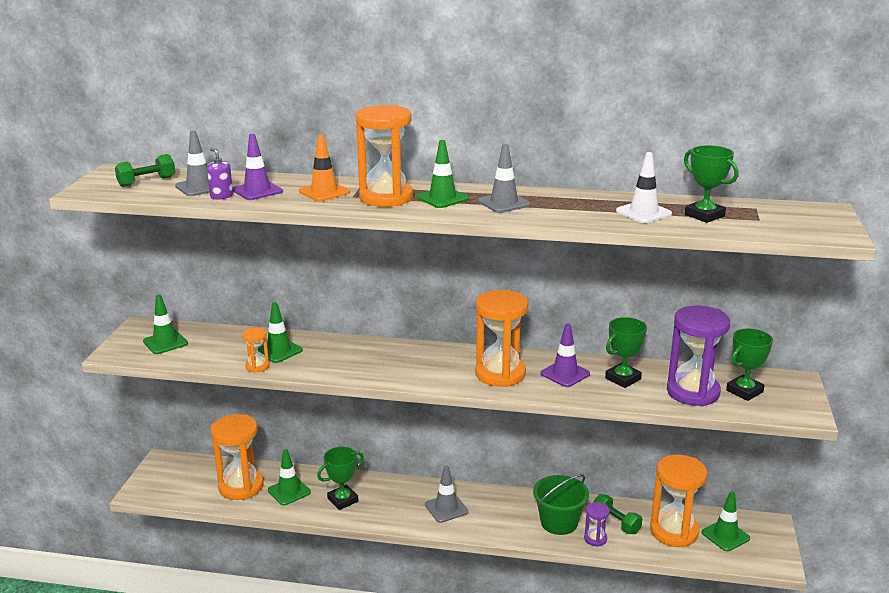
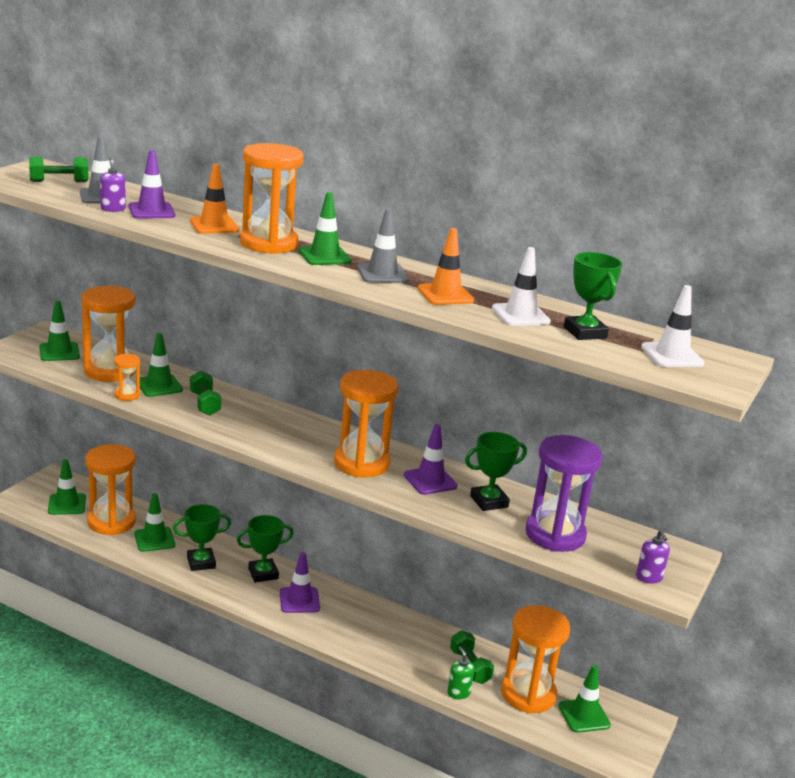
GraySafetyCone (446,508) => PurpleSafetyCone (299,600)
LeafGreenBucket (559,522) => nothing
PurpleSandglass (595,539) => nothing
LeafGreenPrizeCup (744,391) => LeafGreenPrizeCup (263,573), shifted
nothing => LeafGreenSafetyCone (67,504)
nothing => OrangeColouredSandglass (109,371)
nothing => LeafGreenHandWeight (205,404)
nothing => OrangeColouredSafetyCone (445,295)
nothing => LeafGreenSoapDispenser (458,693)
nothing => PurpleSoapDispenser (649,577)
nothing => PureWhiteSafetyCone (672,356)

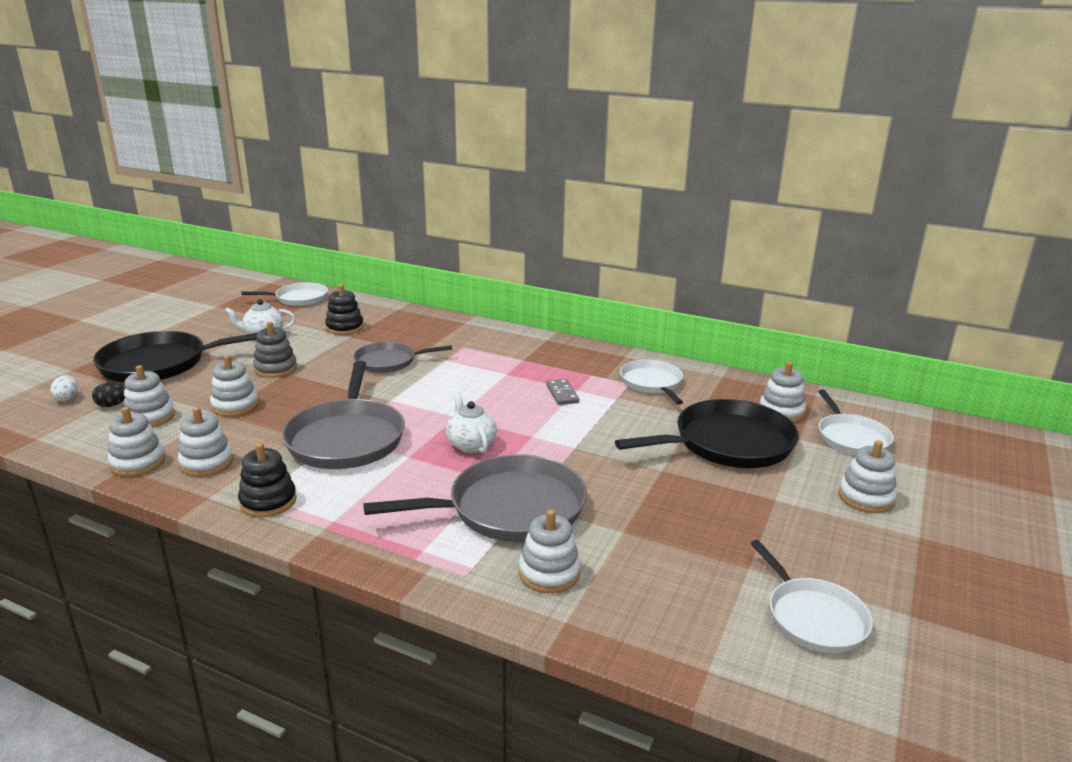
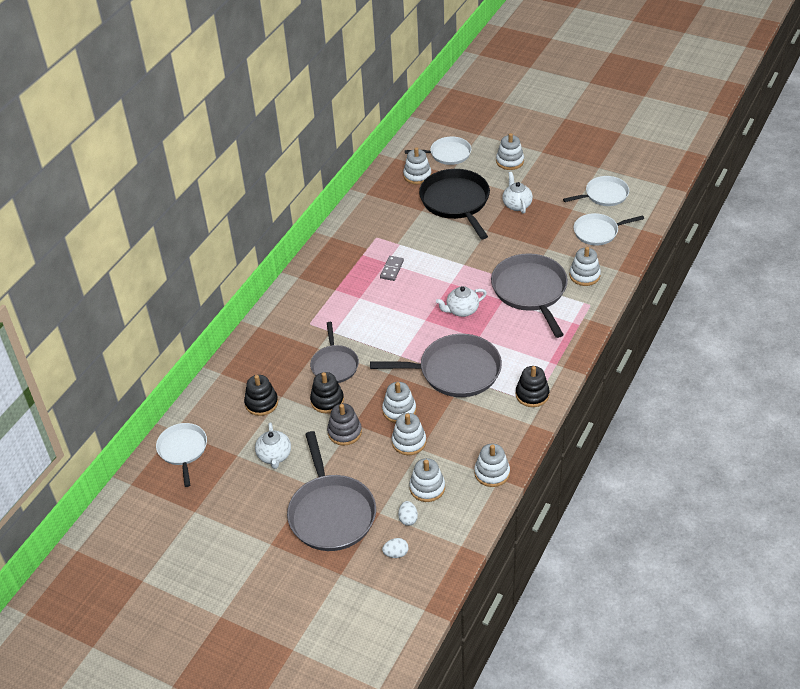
EbonyEgg (112,405) => PureWhiteEgg (408,519)
EbonyFryingPan (160,363) => GrayFryingPan (331,513)
PureWhiteStackingToy (206,463) => PureWhiteStackingToy (399,410), shifted
GrayDomino (562,394) => GrayDomino (392,269), 60 degrees counterclockwise
PureWhiteFryingPan (652,383) => PureWhiteFryingPan (598,232), shifted
nothing => EbonyStackingToy (327,401)
nothing => PureWhiteChinaTeapot (516,205)

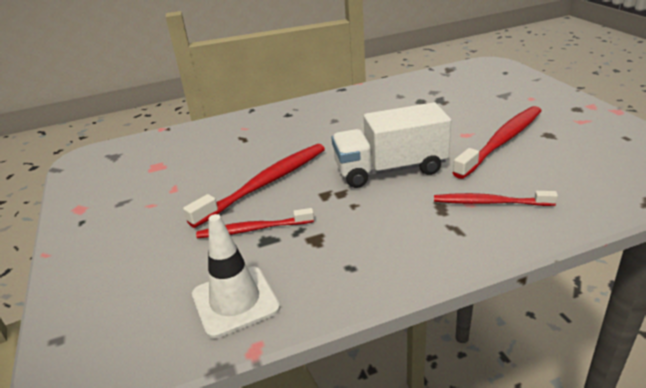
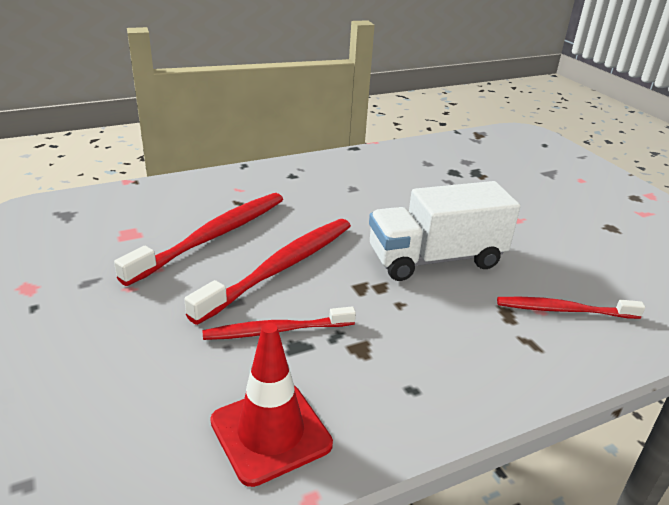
PureWhiteSafetyCone (235,301) => RedSafetyCone (270,433)
RedToothbrush (502,141) => RedToothbrush (213,236), shifted

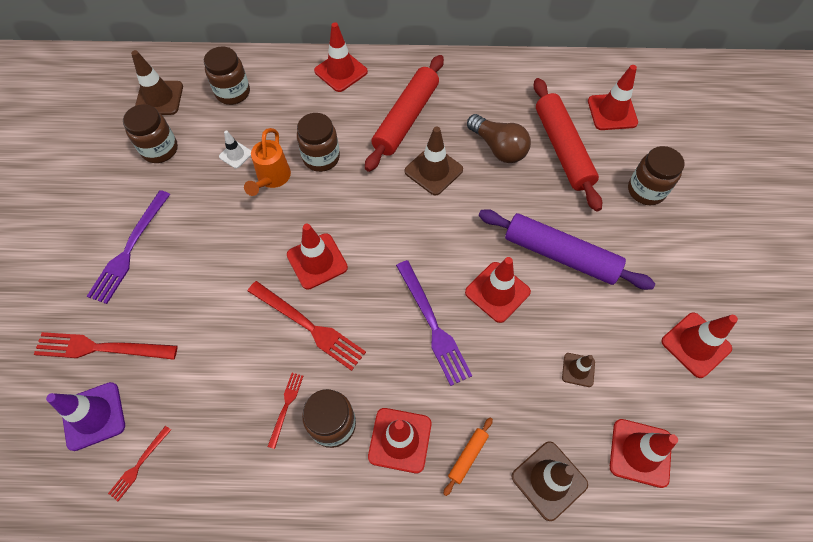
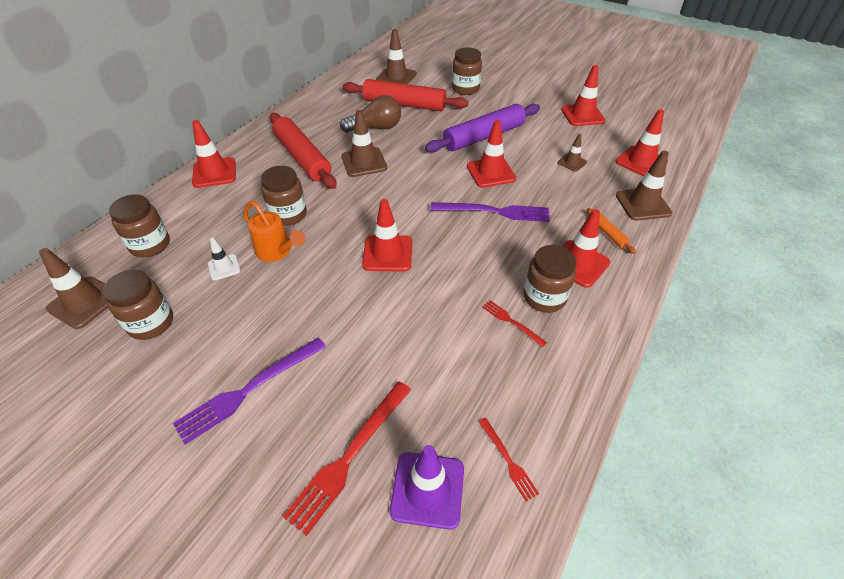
PurpleTableFork (129,249) => PurpleTableFork (249,390), 90 degrees clockwise
RedTableFork (308,326) => nothing
RedSafetyCone (612,112) => DarkBrownSafetyCone (396,77)

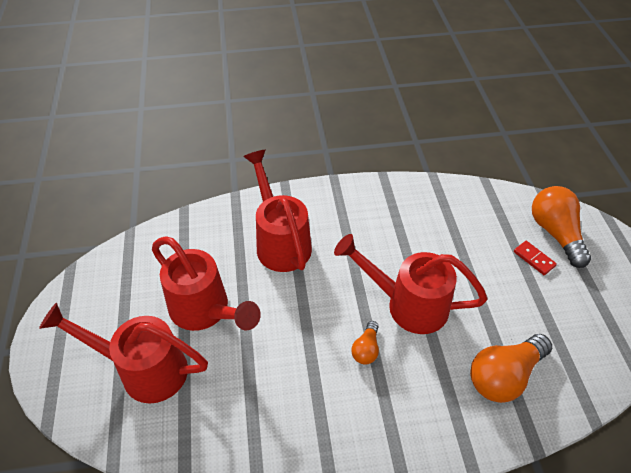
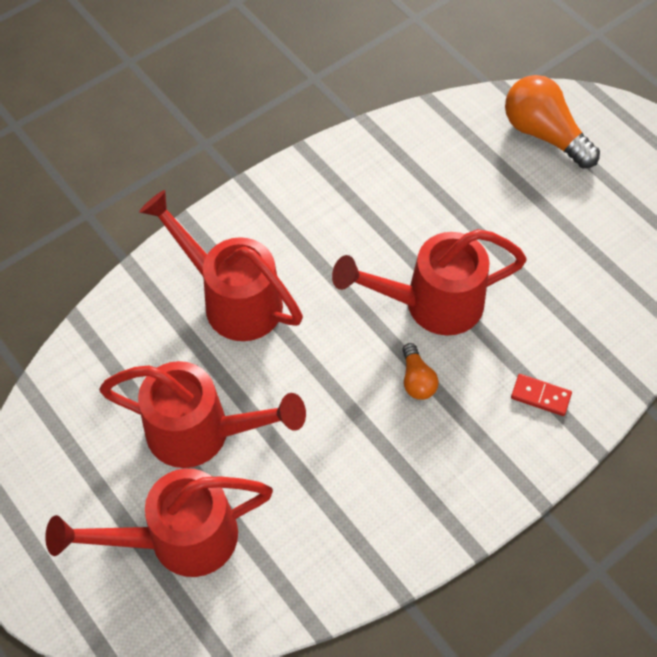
OrangeColouredLightbulb (504,376) => nothing
RedDomino (534,259) => RedDomino (540,396), shifted

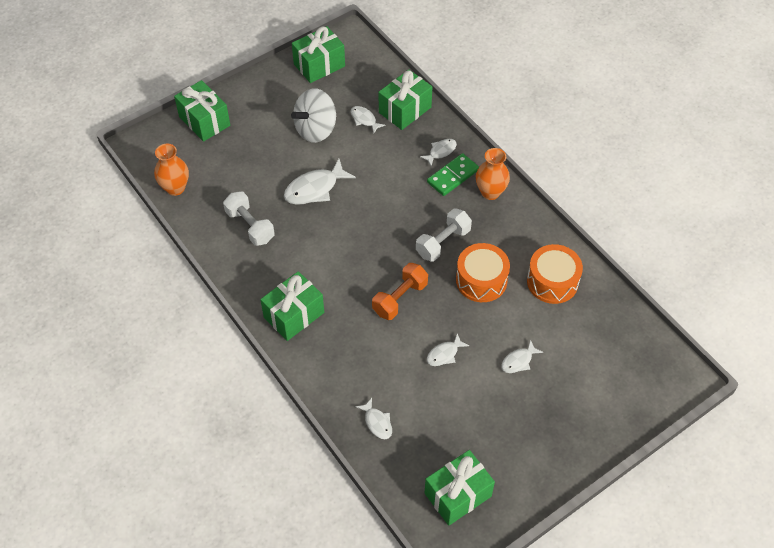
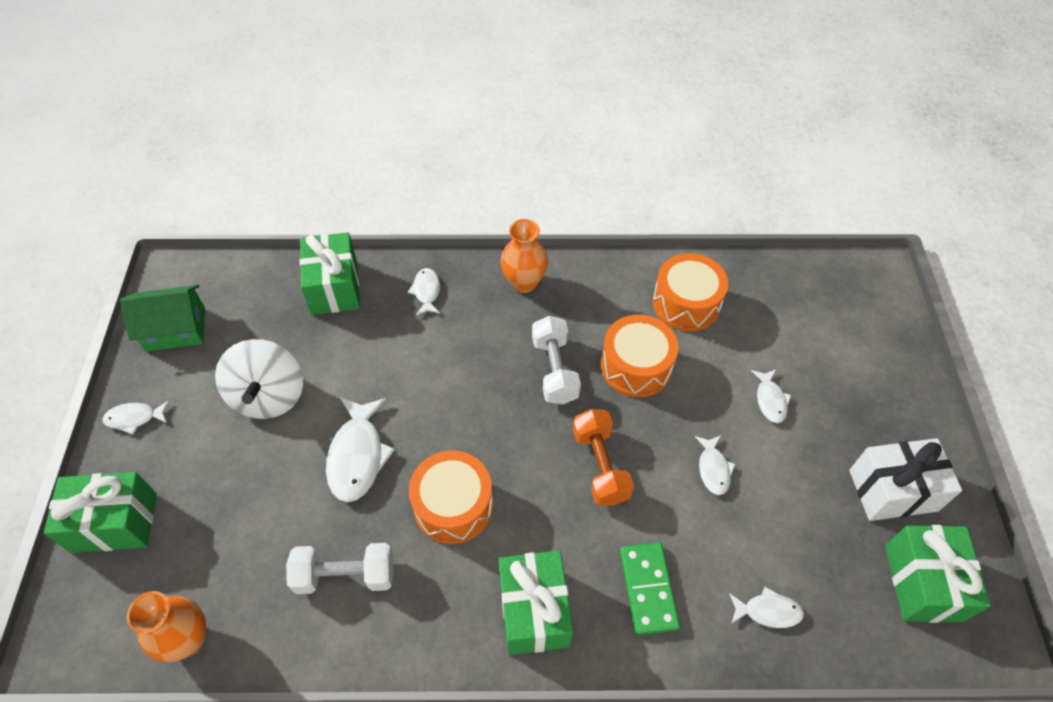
LeafGreenGift (319,65) => LeafGreenHouse (176,329)
PureWhiteFishFigure (364,119) => PureWhiteFishFigure (134,418), shifted
LeafGreenDomino (453,176) => LeafGreenDomino (648,589), shifted
nothing => OrangeColouredDrum (453,505)
nothing => PureWhiteGift (893,490)

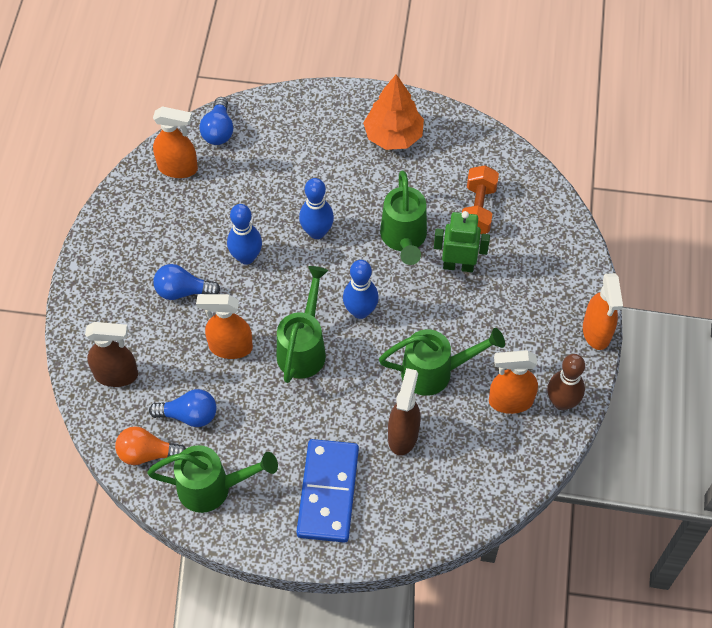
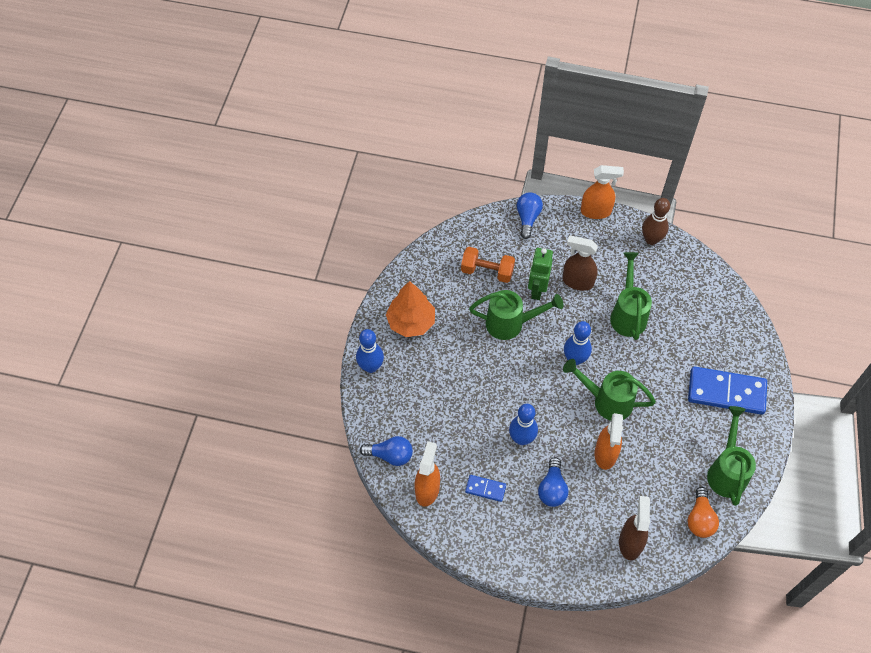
RoyalBlueLightbulb (189,415) => RoyalBlueLightbulb (527,218), shifted
RoyalBlueBowlingPin (317,232) => RoyalBlueBowlingPin (371,367), shifted
DarkBrownSprayCleaner (403,435) => DarkBrownSprayCleaner (577,282), shifted
OrangeColouredSprayCleaner (510,401) => nothing
nothing => RoyalBlueDomino (485,489)

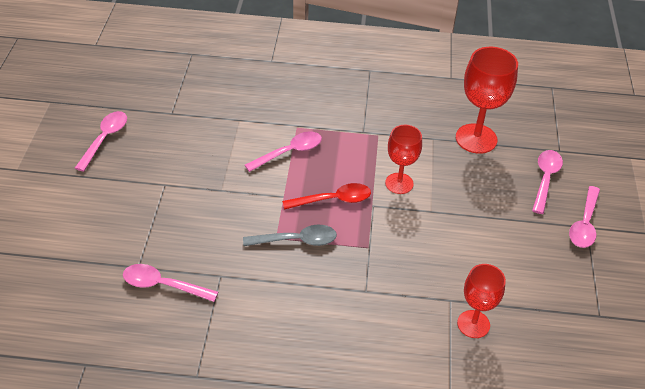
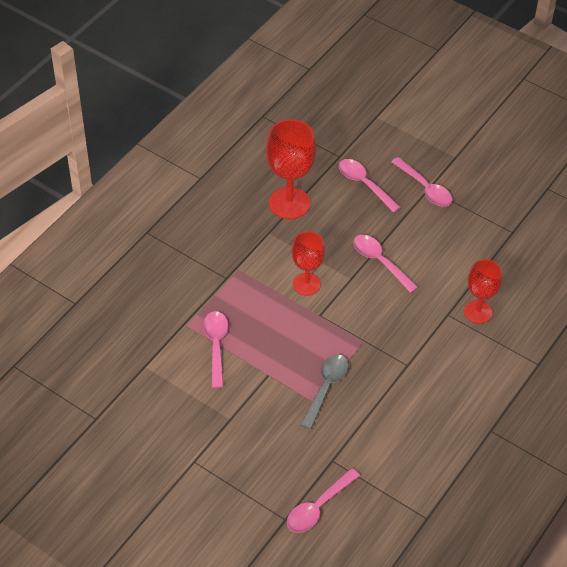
RosySpoon (105,139) => RosySpoon (380,262), shifted
RedSpoon (333,200) => nothing

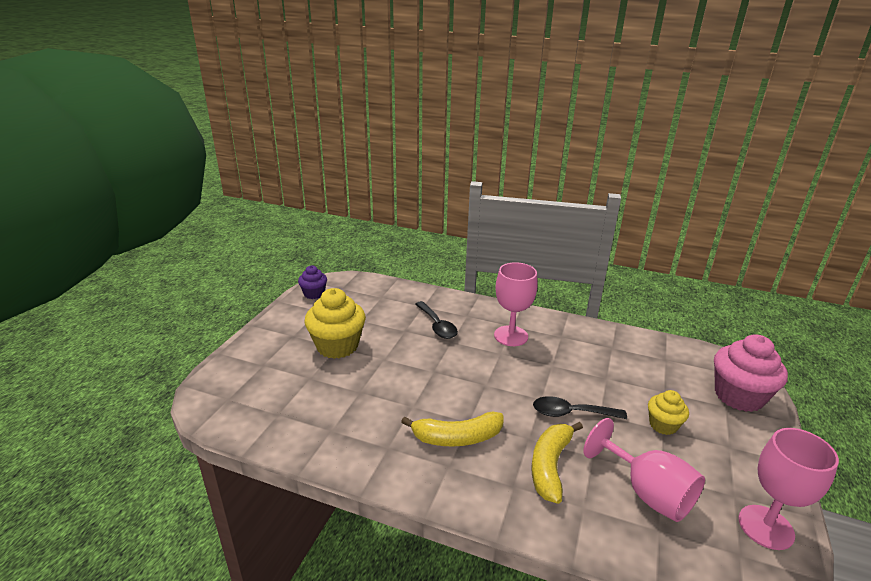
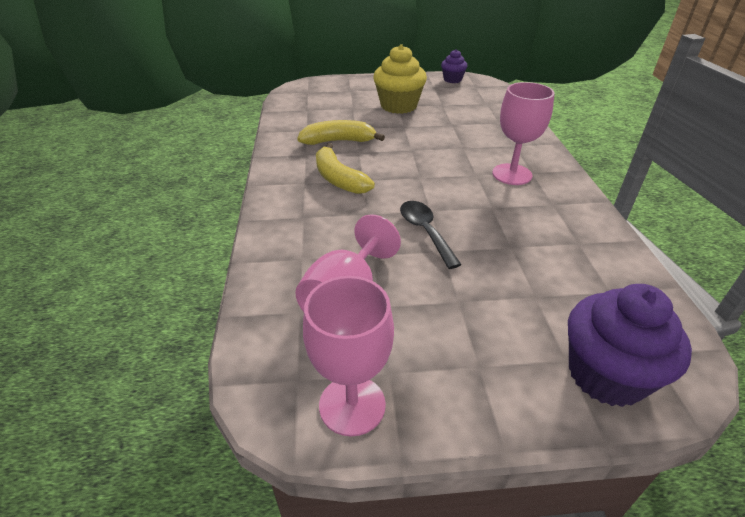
EbonySpoon (437,326) => nothing
GoldenBanana (550,466) => GoldenBanana (339,141), shifted
GoldenFairyCake (663,425) => nothing
RosyFairyCake (738,396) => PurpleFairyCake (606,375)

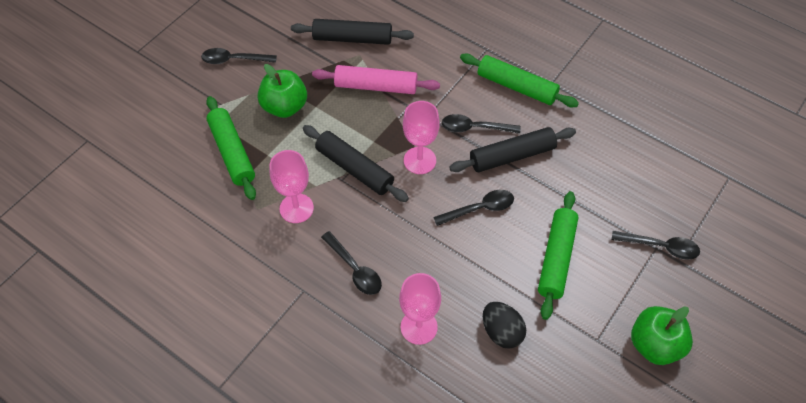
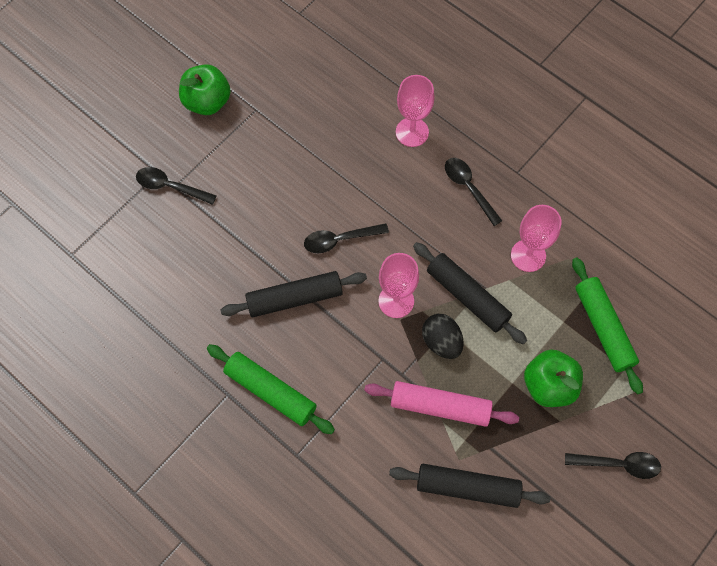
EbonySpoon (475,128) => nothing
EbonyEgg (501,332) => EbonyEgg (441,342), shifted
LeafGreenDoughRoller (556,258) => nothing

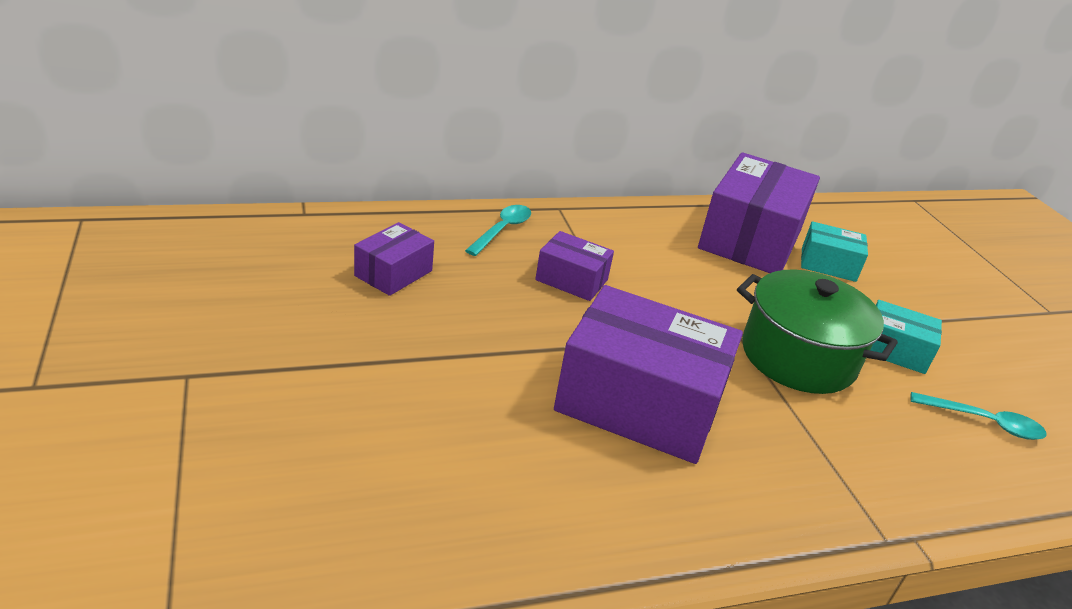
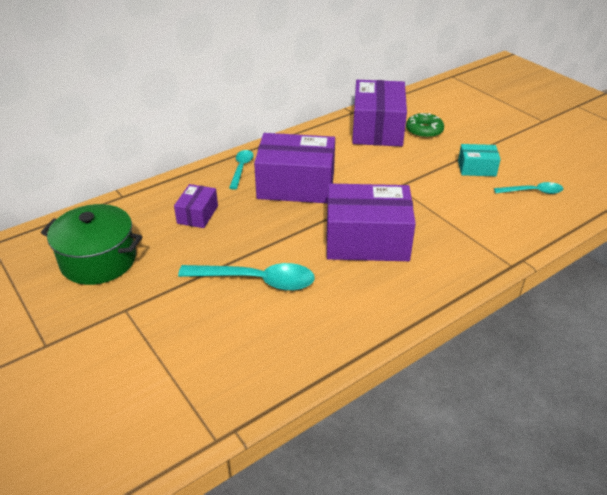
PurplePackage (571,280) => PurplePackage (296,185), x2.01
LeafGreenStockpot (798,357) => LeafGreenStockpot (98,260), shifted
TealPackage (828,264) => LeafGreenDonut (424,131)
nothing => TealSpoon (257,280)

